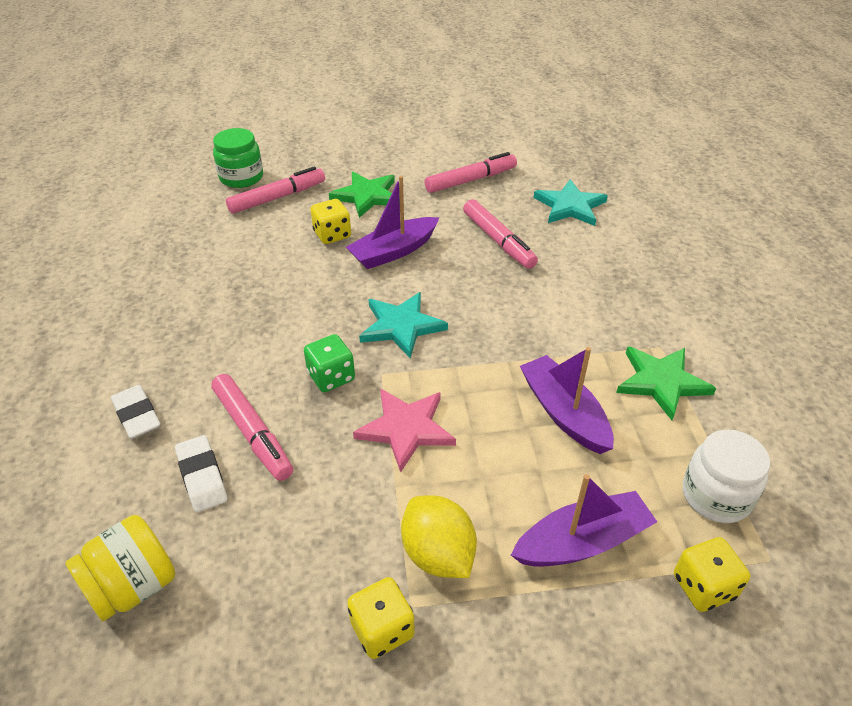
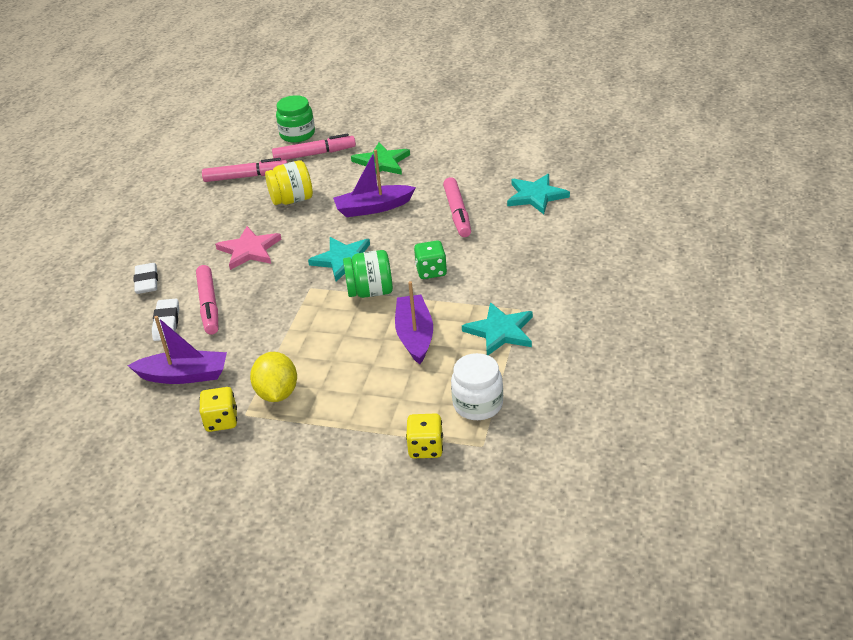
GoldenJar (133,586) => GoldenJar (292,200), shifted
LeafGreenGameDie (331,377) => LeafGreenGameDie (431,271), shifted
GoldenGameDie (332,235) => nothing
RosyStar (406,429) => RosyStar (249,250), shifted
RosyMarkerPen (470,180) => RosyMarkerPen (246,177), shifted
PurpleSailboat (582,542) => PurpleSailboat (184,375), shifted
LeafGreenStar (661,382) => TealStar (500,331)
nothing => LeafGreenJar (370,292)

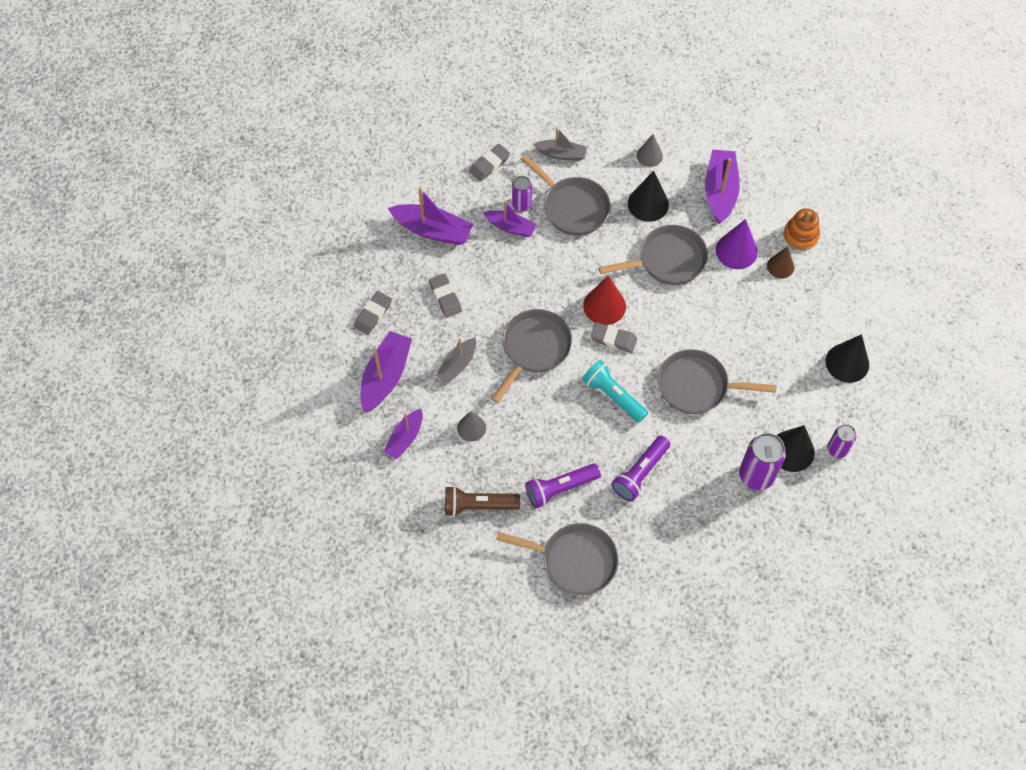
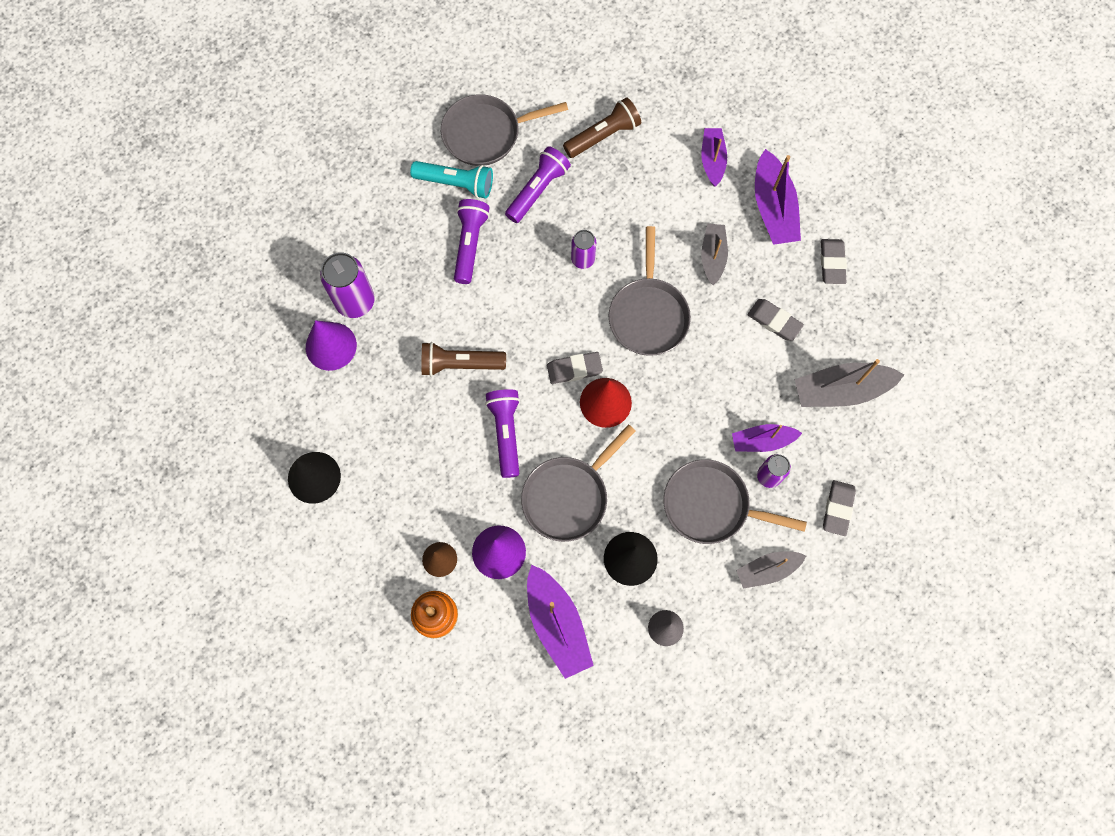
PurpleSailboat (433,230) => GraySailboat (841,390)
GrayCone (471,428) => nothing
TealTorch (613,396) => TealTorch (456,183), shifted
GrayFryingPan (697,386) => DarkBrownTorch (460,364)
EbonyCone (792,451) => PurpleCone (331,346)
PurpleCan (837,449) => PurpleCan (583,259), shifted
nothing => PurpleTorch (506,433)

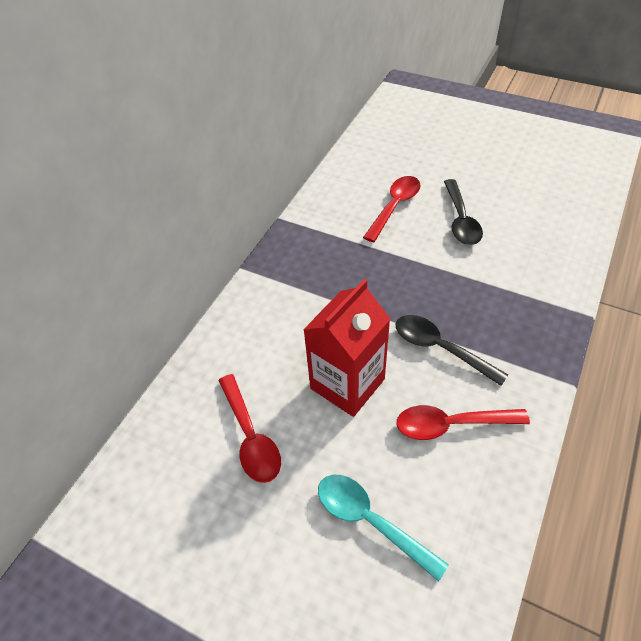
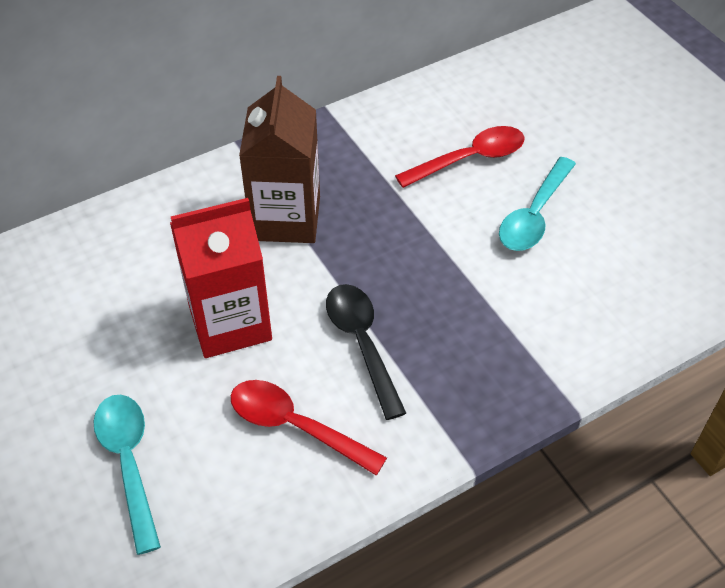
RedSpoon (251,437) => nothing
EbonySpoon (461,220) => TealSpoon (534,215)
nothing => DarkBrownMilkCarton (286,218)

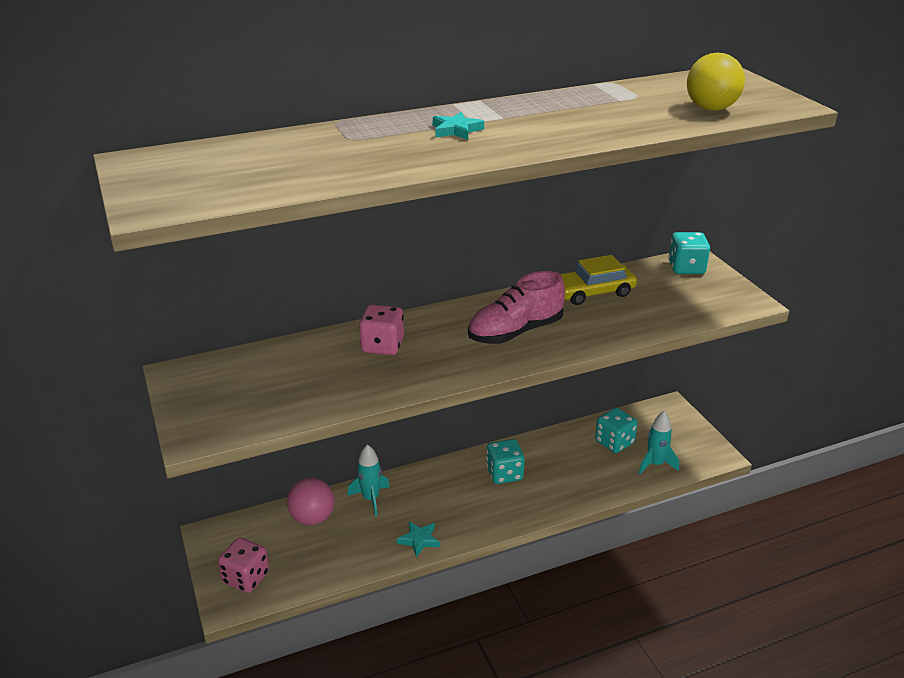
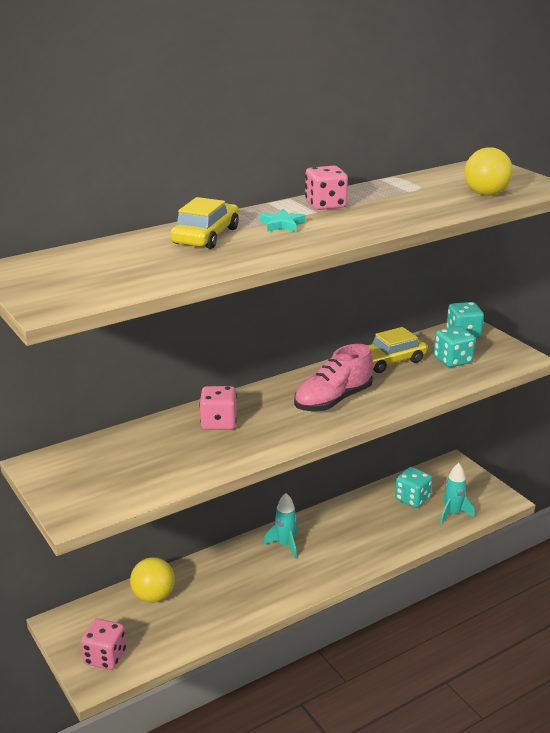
RosySphere (312,518) => GoldenSphere (153,596)
TealRocket (371,499) => TealRocket (285,545), shifted
TealStar (419,540) => nothing
TealGameDie (504,474) => TealGameDie (452,360), shifted
nothing => GoldenCar (206,236)
nothing => RosyGameDie (325,205)

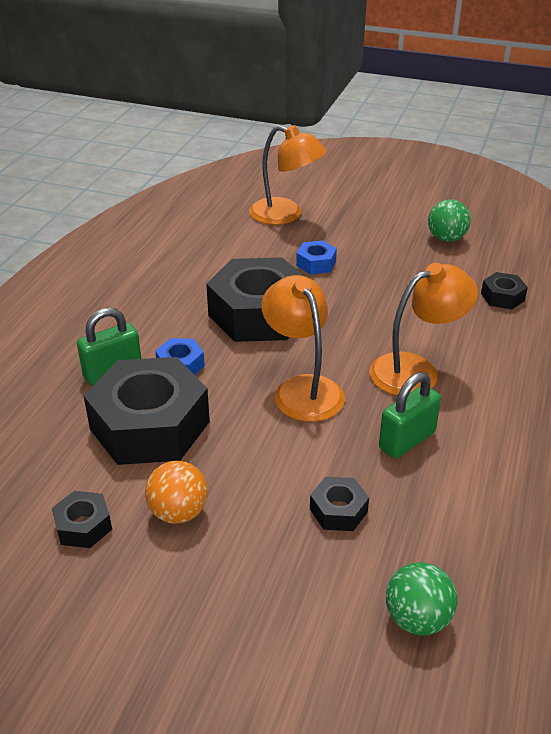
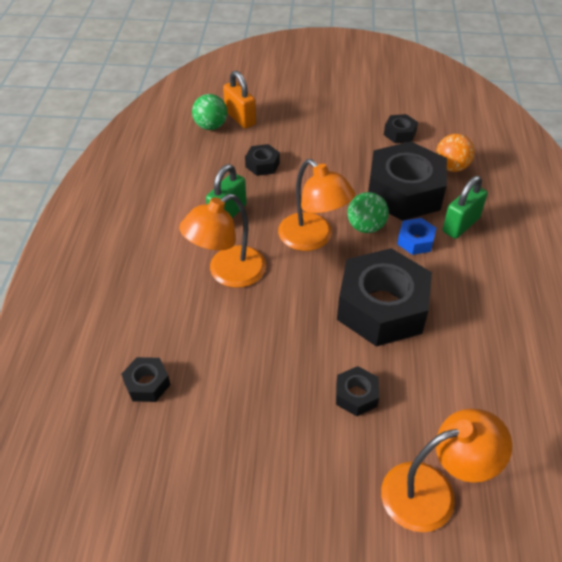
OrangeColouredSphere (178,512) => OrangeColouredSphere (451,167), shifted
OrangeColouredLamp (285,215) => OrangeColouredLamp (432,492), 150 degrees clockwise
RoyalBlueHexNut (316,263) => EbonyHexNut (356,395)
LeafGreenSphere (446,238) => LeafGreenSphere (366,227), shifted
nothing => OrangeColouredSmallLock (240,118)

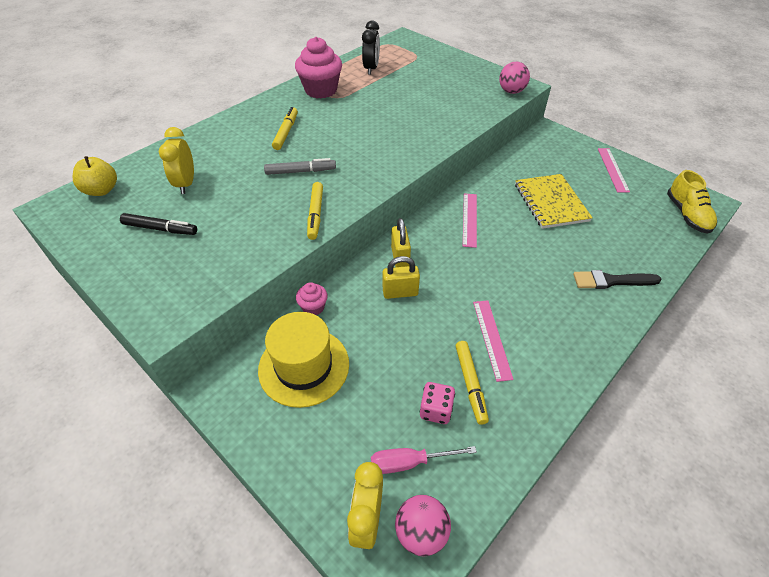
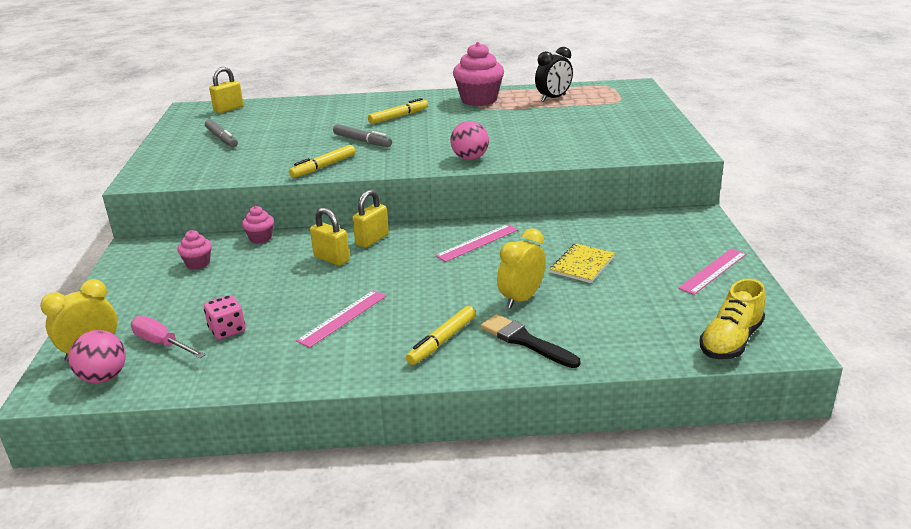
GoldenAppleFruit (101,190) => GoldenSmallLock (228,109)
EbonyMarkerPen (160,229) => GrayMarkerPen (222,138)
GoldenClock (186,184) => GoldenClock (521,298), shifted
GoldenTallHat (304,366) => RosyFairyCake (198,263)
GoldenMarkerPen (470,384) => GoldenMarkerPen (442,341), shifted
RosySphere (511,91) => RosySphere (470,158), shifted
GoldenExerciseBook (550,202) => GoldenExerciseBook (582,265), x0.65

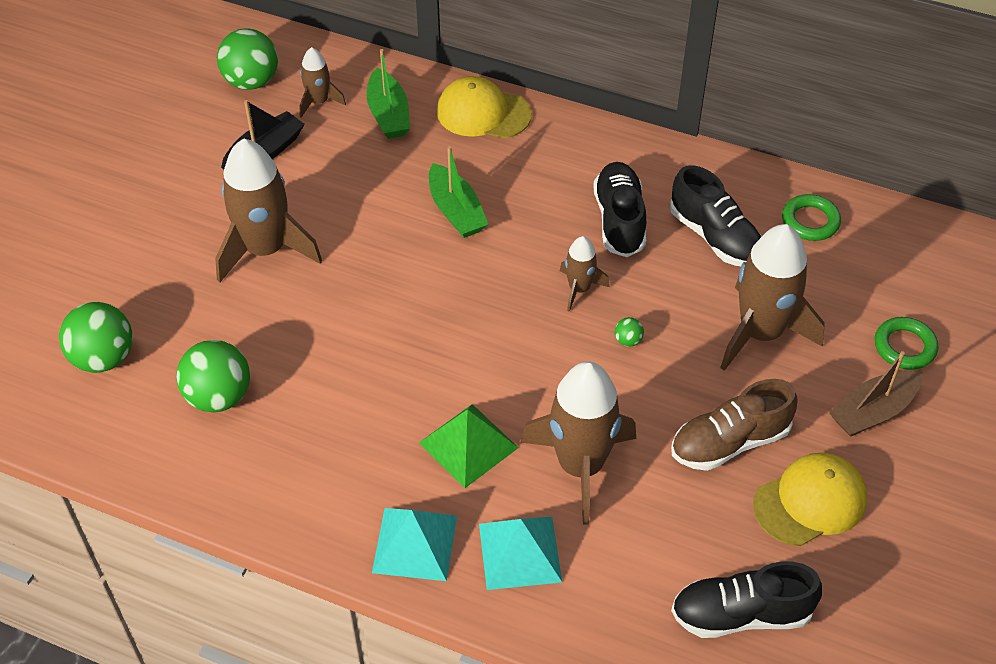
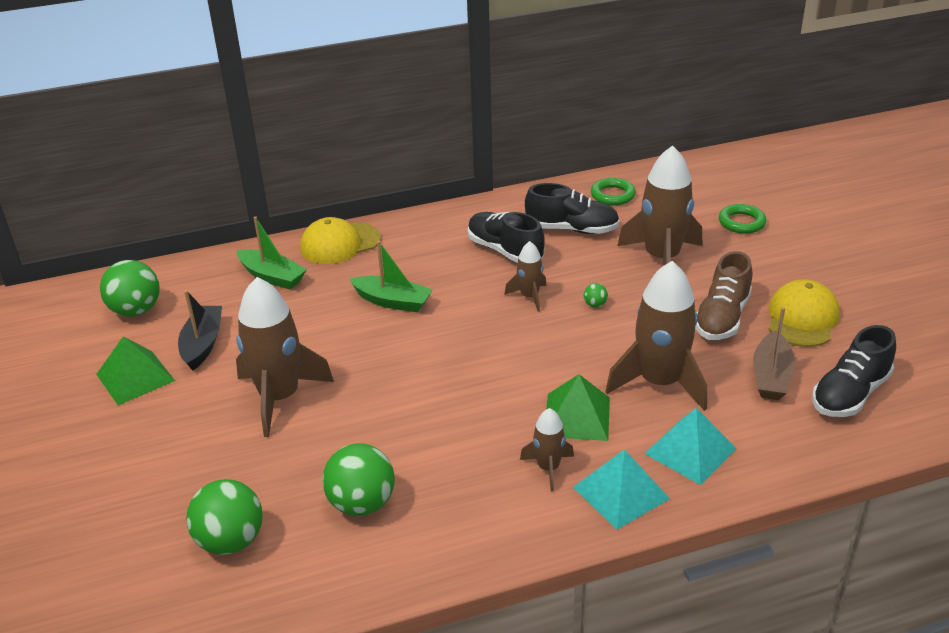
DarkBrownRocket (319,102) => DarkBrownRocket (548,468), shifted
DarkBrownSailboat (873,411) => DarkBrownSailboat (771,376), shifted
nothing => LeafGreenPyramidShape (135,377)

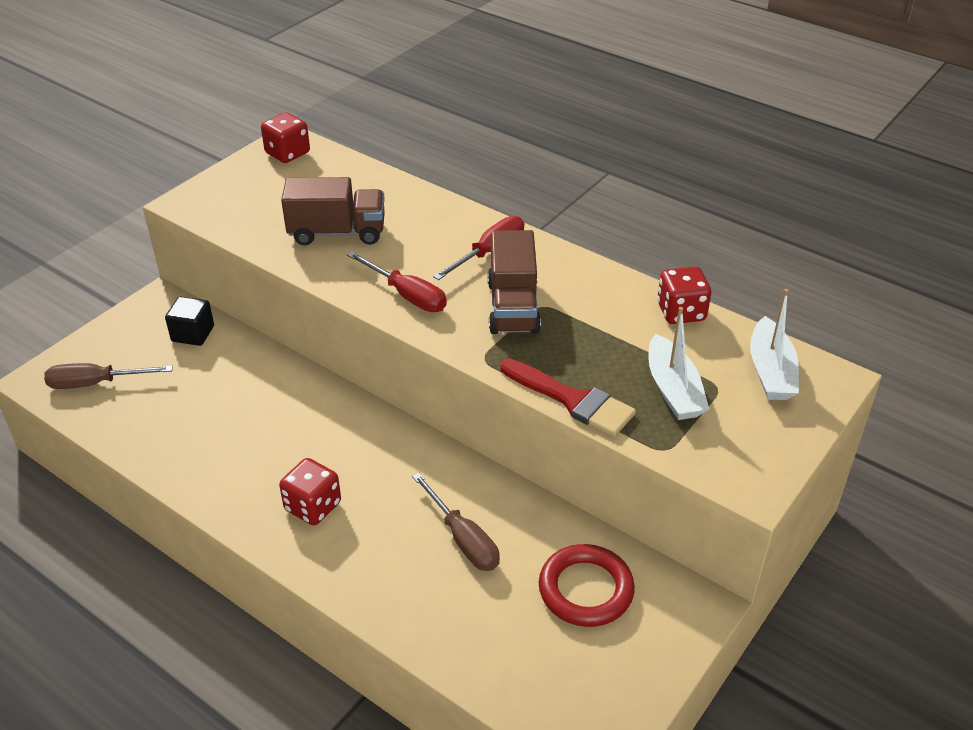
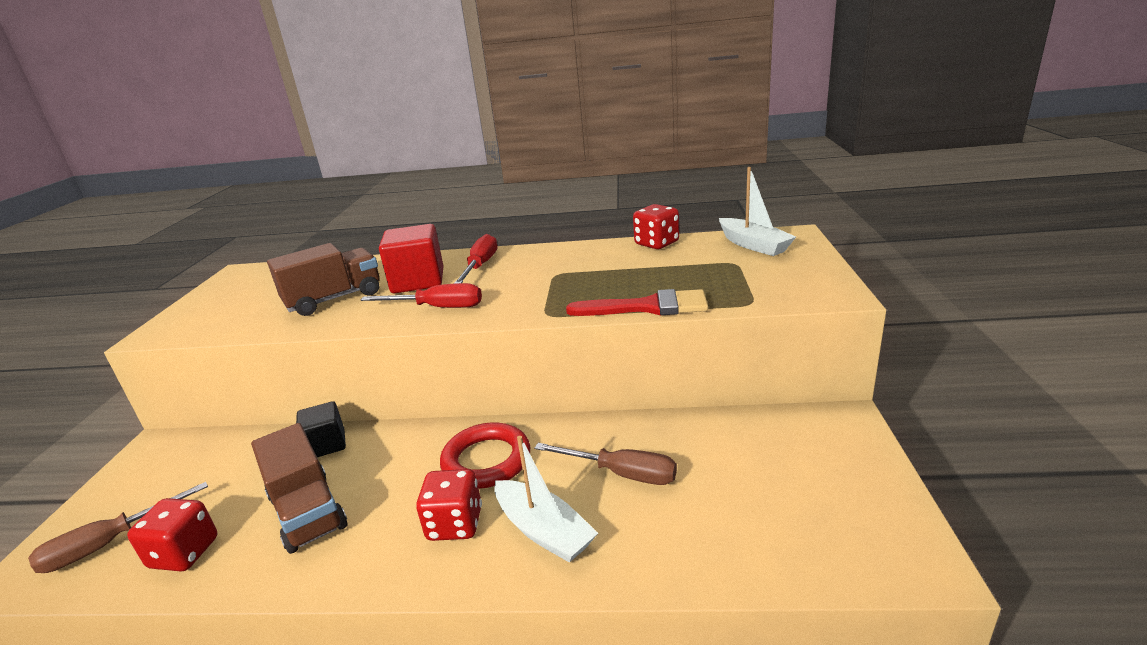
EbonyCube (193,334) => EbonyCube (326,445), shifted
RedGameDie (287,153) => RedGameDie (184,553), shifted
DarkBrownTruck (513,307) => DarkBrownTruck (308,512), shifted
RedRing (585,589) => RedRing (486,460), shifted
PureWhiteSailboat (673,390) => PureWhiteSailboat (544,531), shifted
nothing => RedCube (418,281)

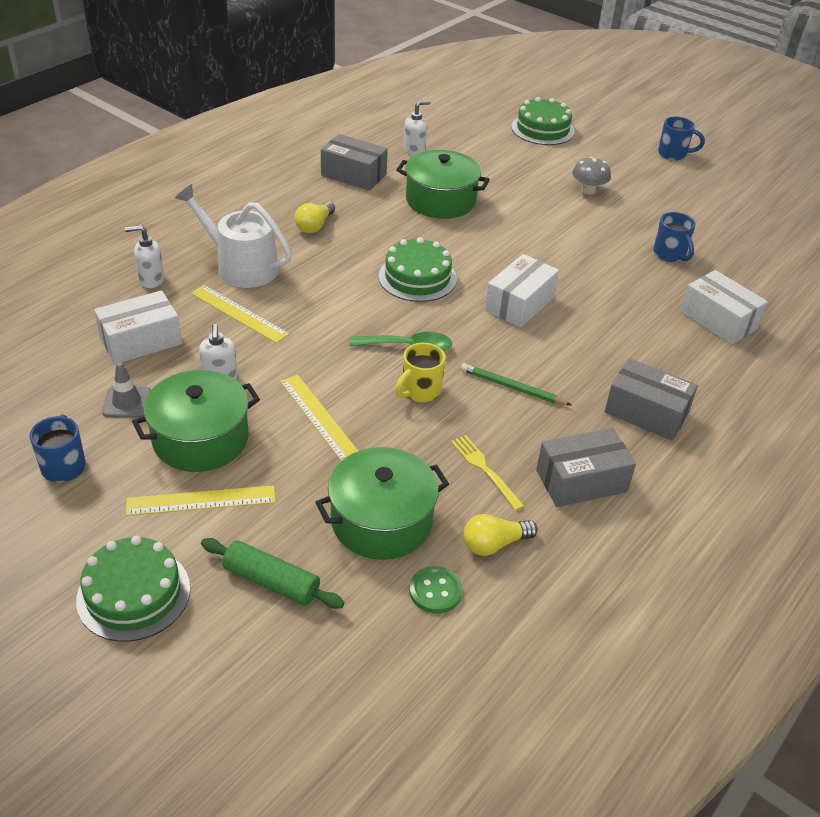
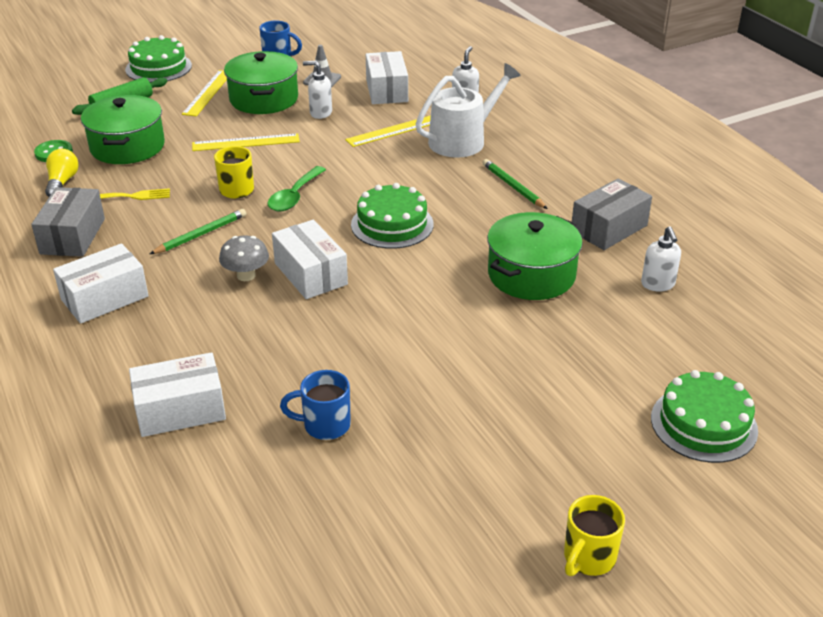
GoldenLightbulb (314,226) => LeafGreenWoodenPencil (513,186)
GrayToadstool (588,190) => GrayToadstool (246,275), shifted
GrayPackage (646,412) => PureWhitePackage (105,298)
RoyalBlueCoffeeMug (673,154) => GoldenCoffeeMug (588,558)

